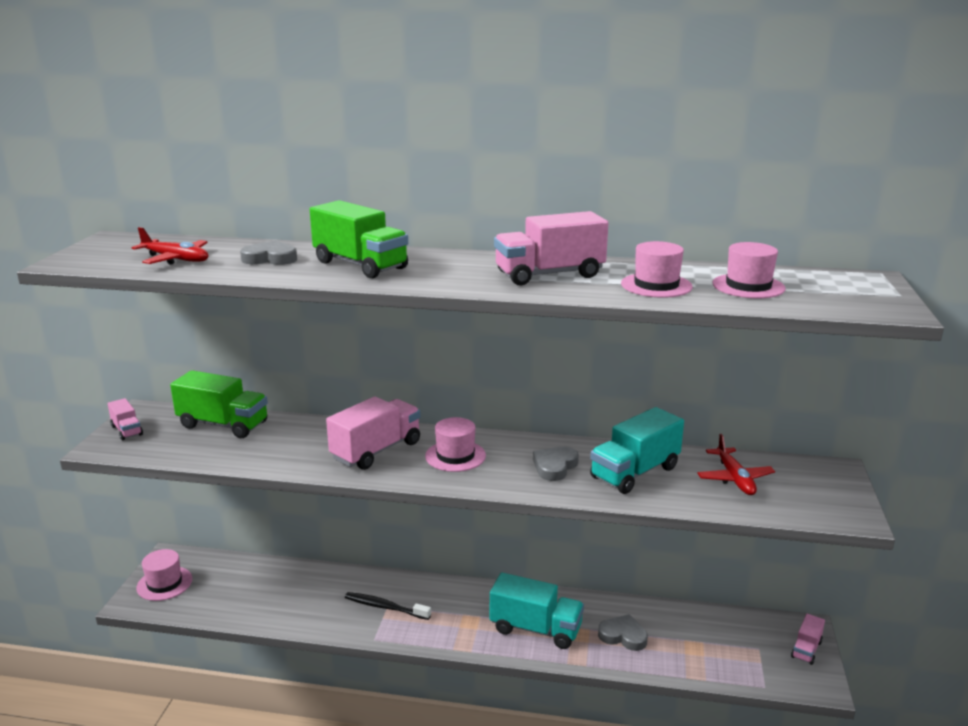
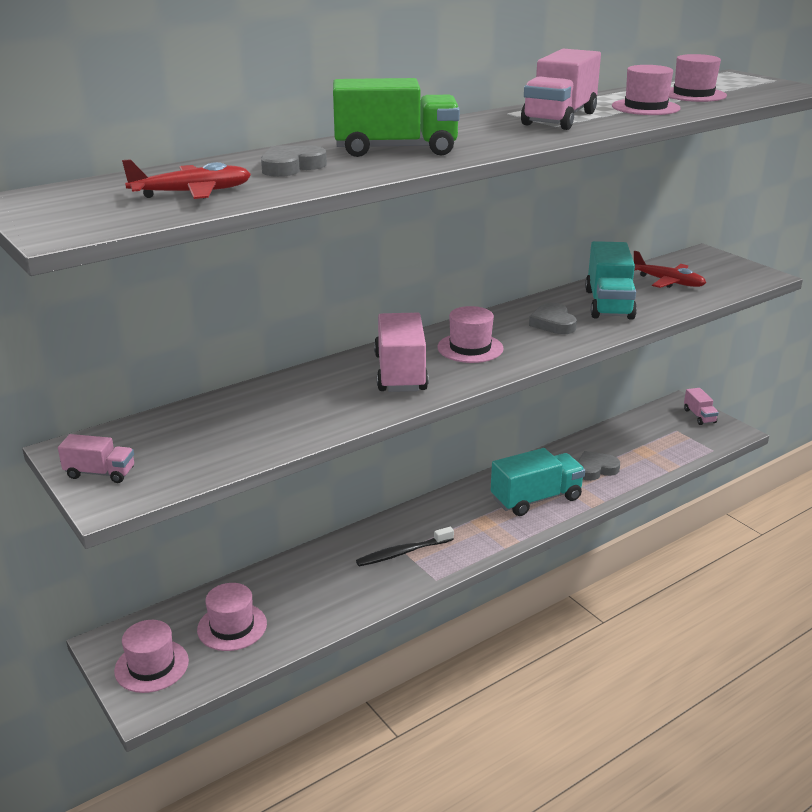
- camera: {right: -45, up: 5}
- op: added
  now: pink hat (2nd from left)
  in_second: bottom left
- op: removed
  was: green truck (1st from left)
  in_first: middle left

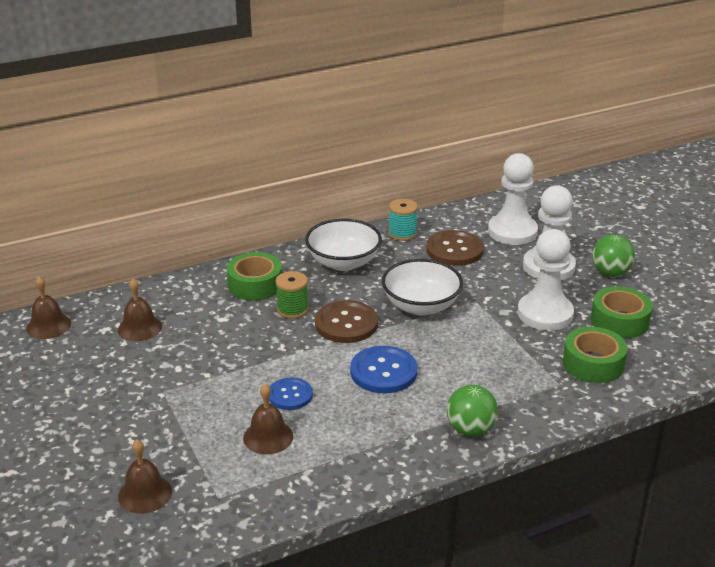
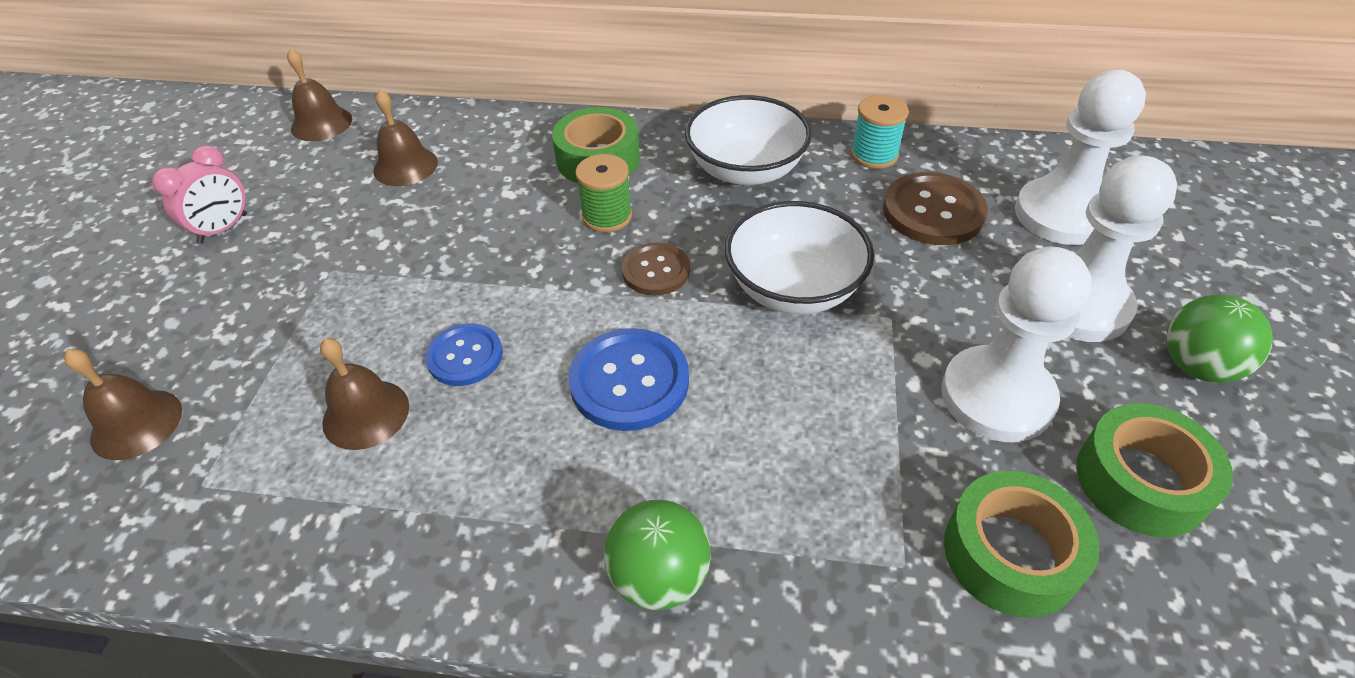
- camera: {right: 35, up: 15}
- op: added
  now: pink clock
  in_second: top left
- op: resized
  was: brown button (1st from left)
  in_first: centre
  in_second: centre
  ratio: 0.65

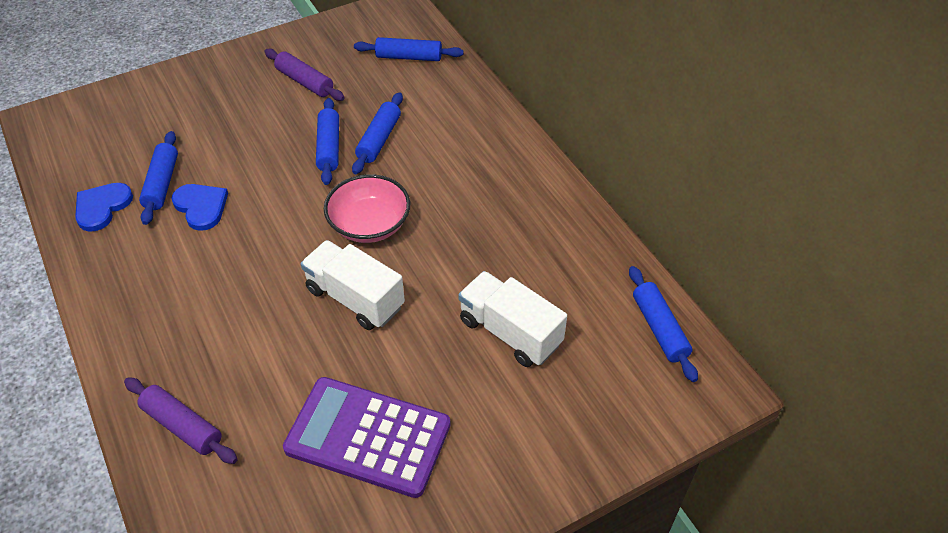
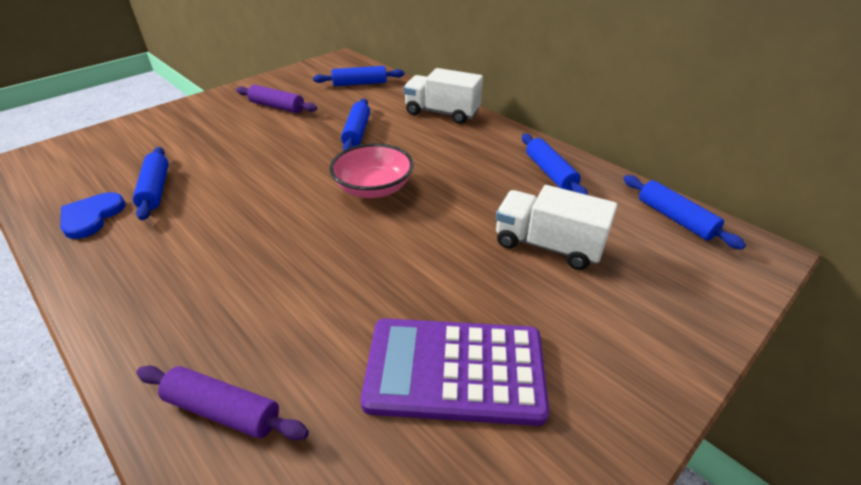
- camera: {right: -15, up: -10}
- op: moved
  was: white truck (1st from left)
  in_first: centre
  in_second: top centre
- op: moved
  was: blue rolling pin (2nd from left in the first image)
  now: blue rolling pin (4th from left)
  in_first: top centre
  in_second: centre
- op: removed
  was: blue heart (2nd from left)
  in_first: middle left

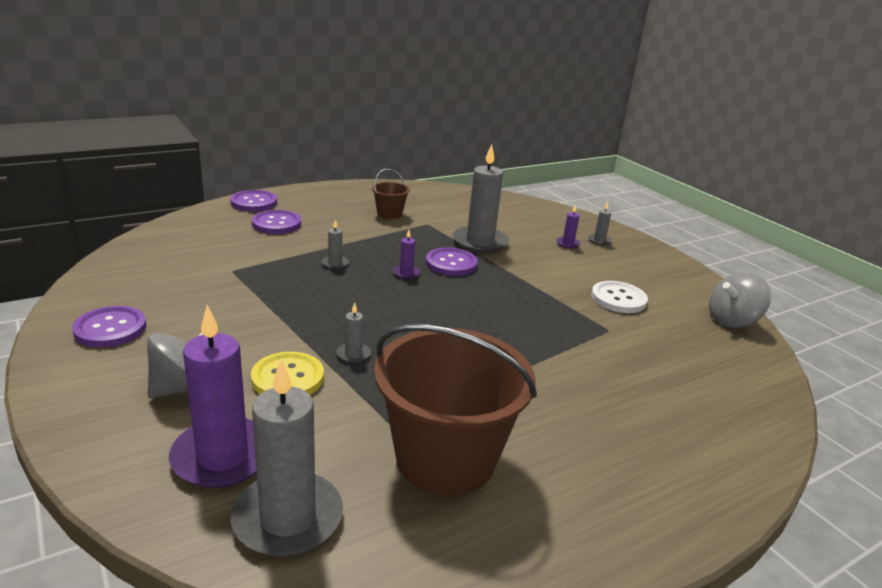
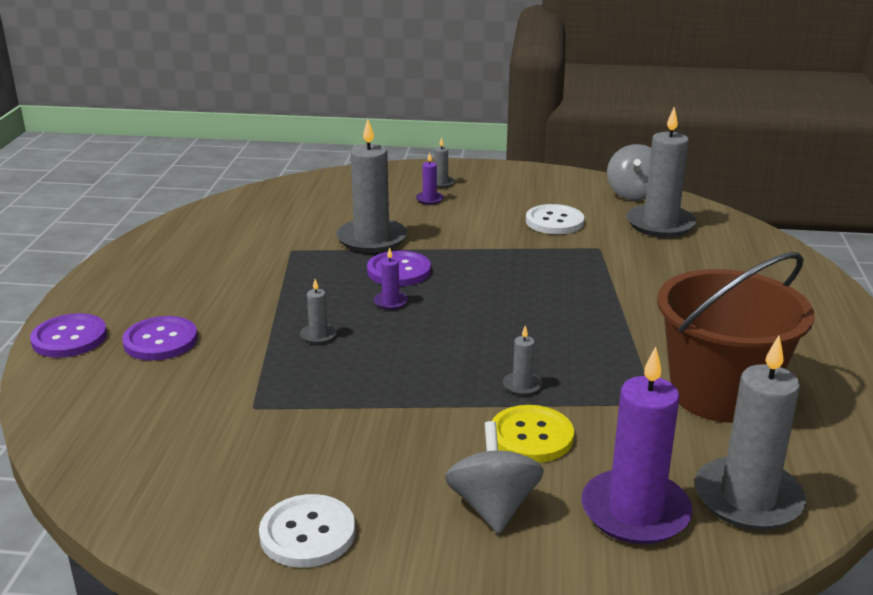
- camera: {right: -50, up: 0}
- op: recoloured
  was: purple button (1st from left)
  now: white button (1st from left)
  in_first: middle left
  in_second: bottom centre
- op: added
  now: grey candle (5th from left)
  in_second: top right
- op: removed
  was: brown bucket (1st from left)
  in_first: top centre

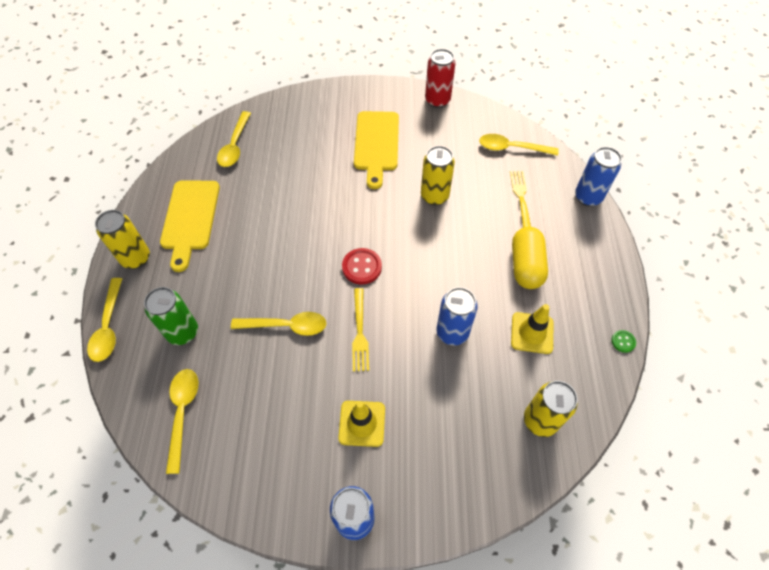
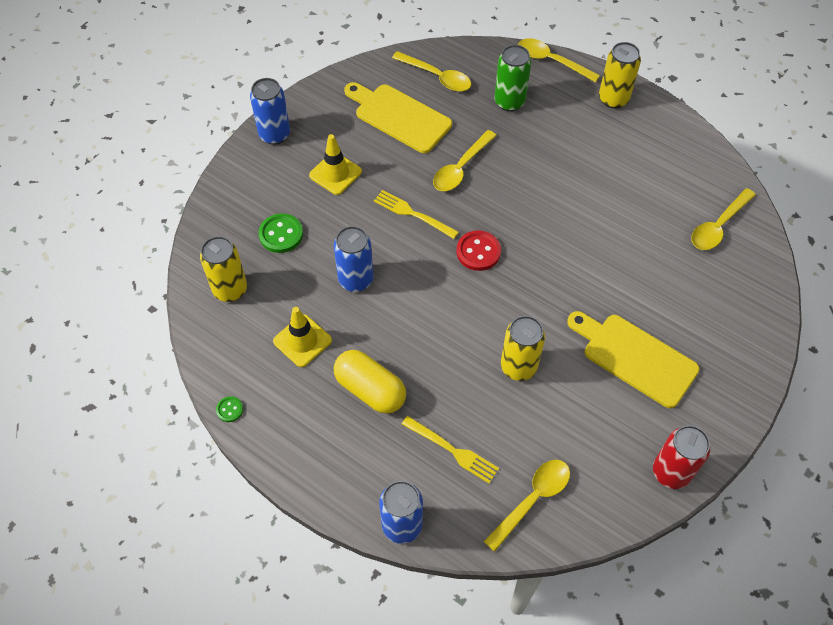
- camera: {right: 125, up: 0}
- op: added
  now: green button (2nd from left)
  in_second: centre
- op: moved
  was: yellow cutting board (1st from left)
  in_first: middle left
  in_second: top centre
- op: turned
  was: yellow spoon (3rd from left in the first image)
  in_first: top left
  in_second: middle right
  clockwise: -90

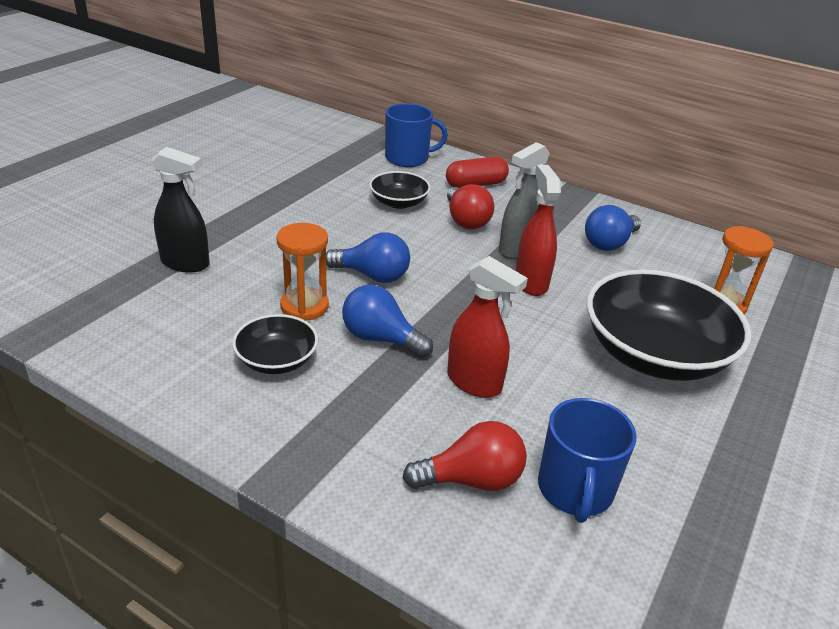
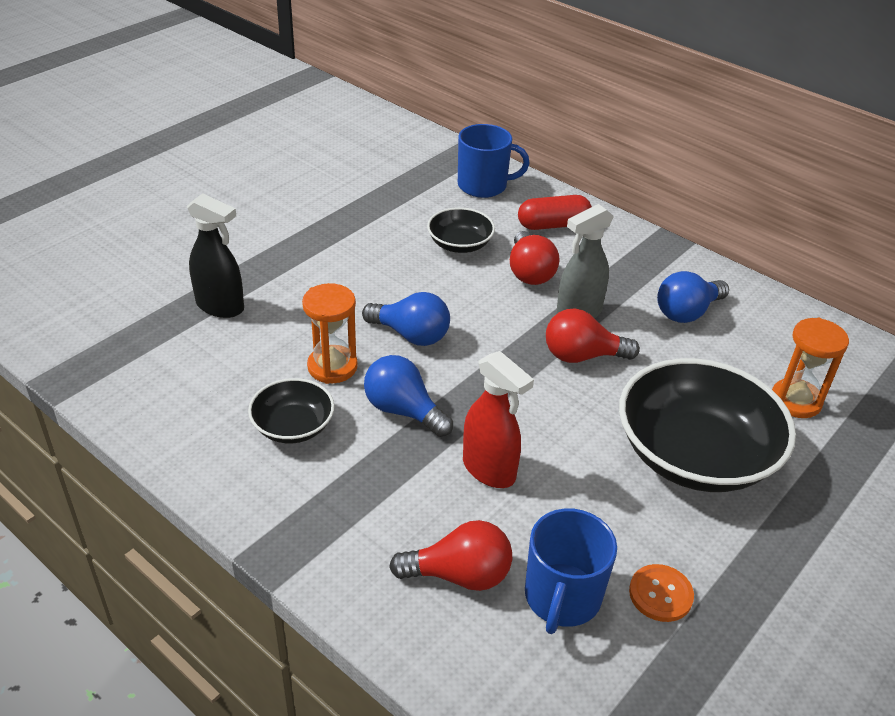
- camera: {right: 10, up: 5}
- op: replaced
  was: red spray bottle (2nd from left)
  now: red light bulb (3rd from left)
  in_first: centre
  in_second: centre
- op: added
  now: orange button
  in_second: bottom right

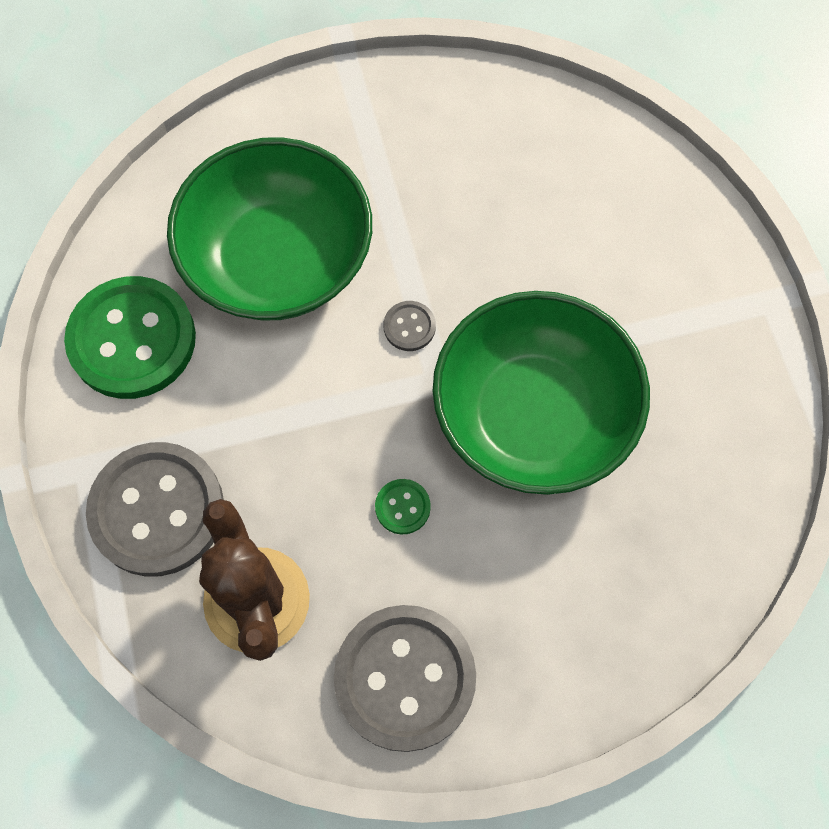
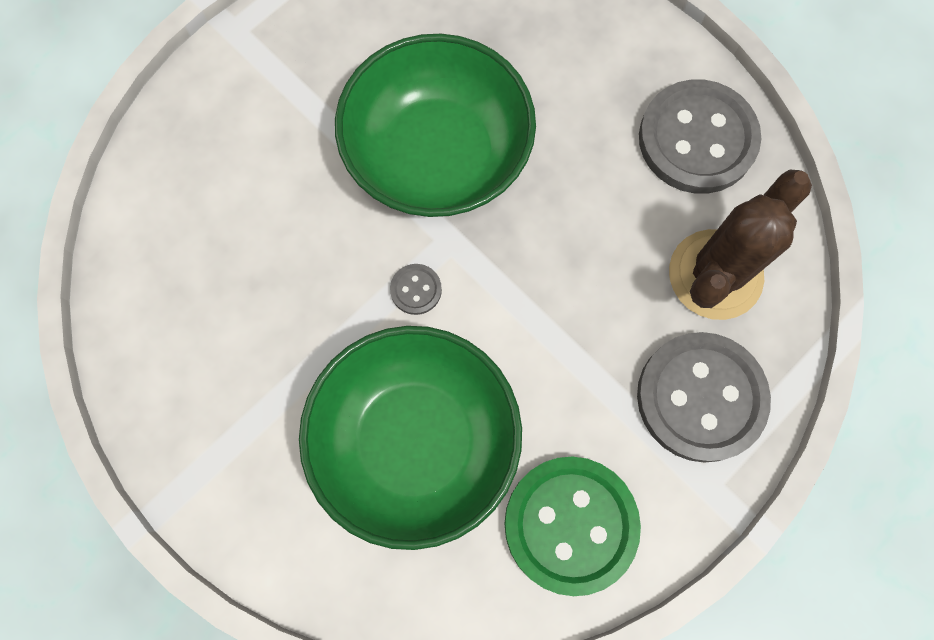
- camera: {right: -120, up: 5}
- op: removed
  was: green button (2nd from left)
  in_first: centre

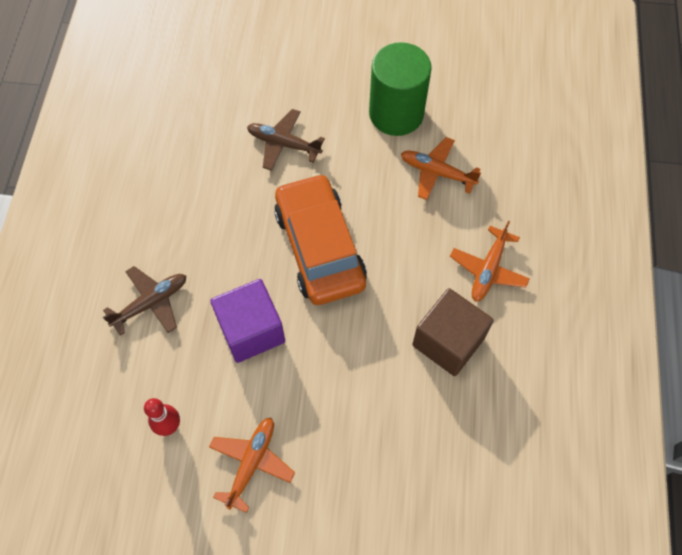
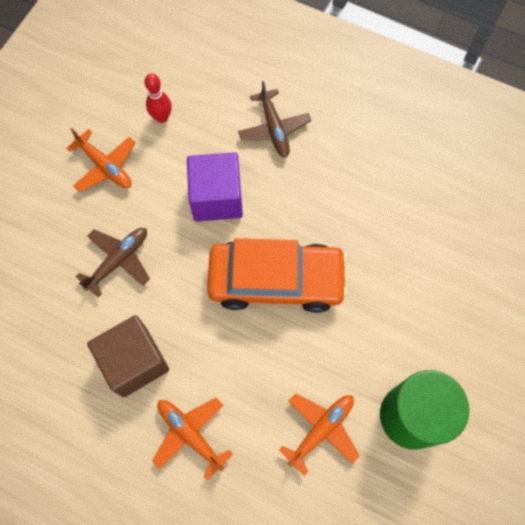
- camera: {right: 110, up: 5}
- op: moved
  was: brown plane (2nd from left in the first image)
  now: brown plane (1st from left)
  in_first: top centre
  in_second: middle left

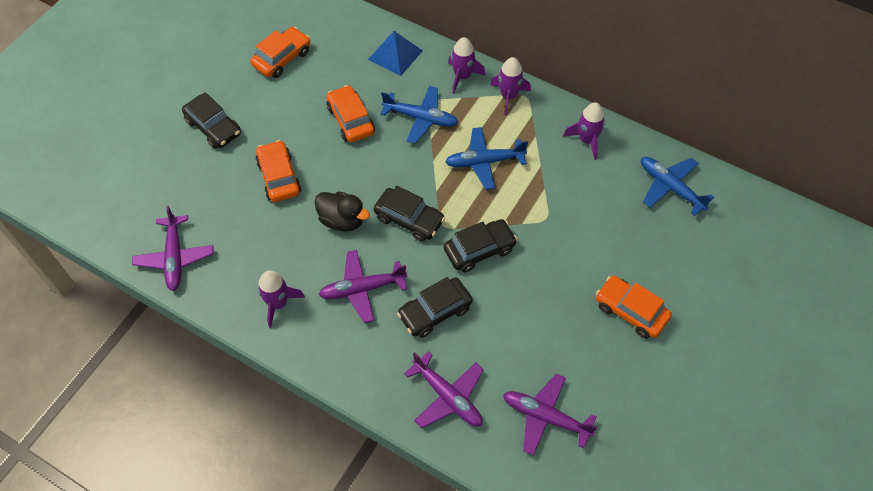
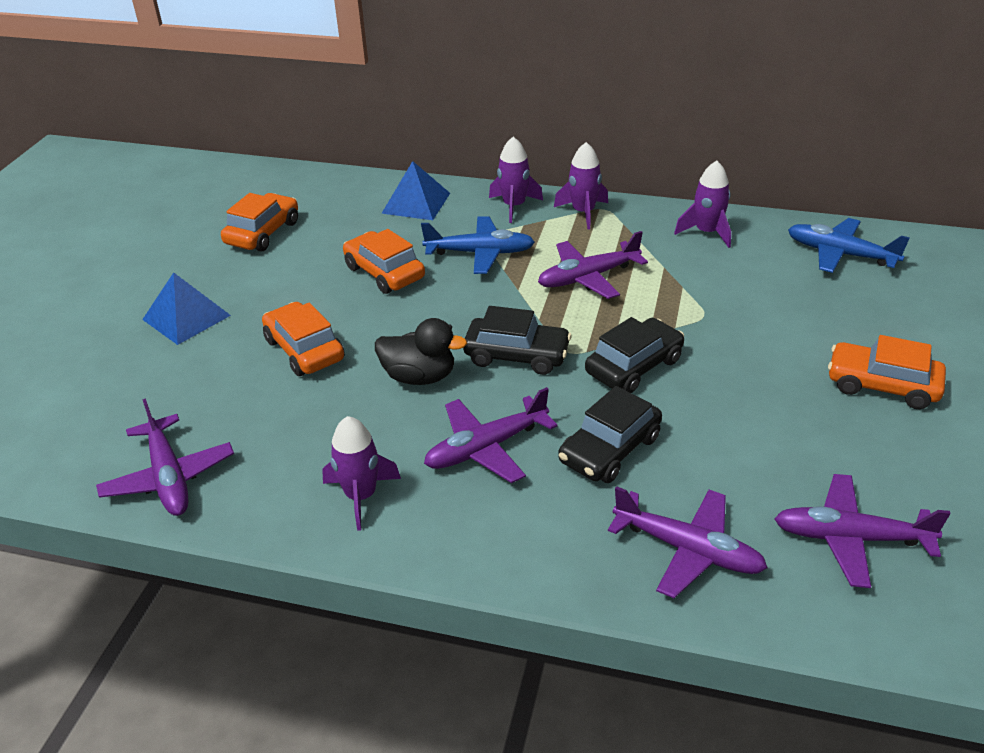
- camera: {right: -15, up: -20}
- op: replaced
  was: black car (1st from left)
  now: blue pyramid (1st from left)
  in_first: top left
  in_second: middle left
- op: recoloured
  was: blue plane (2nd from left)
  now: purple plane (3rd from left)
  in_first: top centre
  in_second: centre

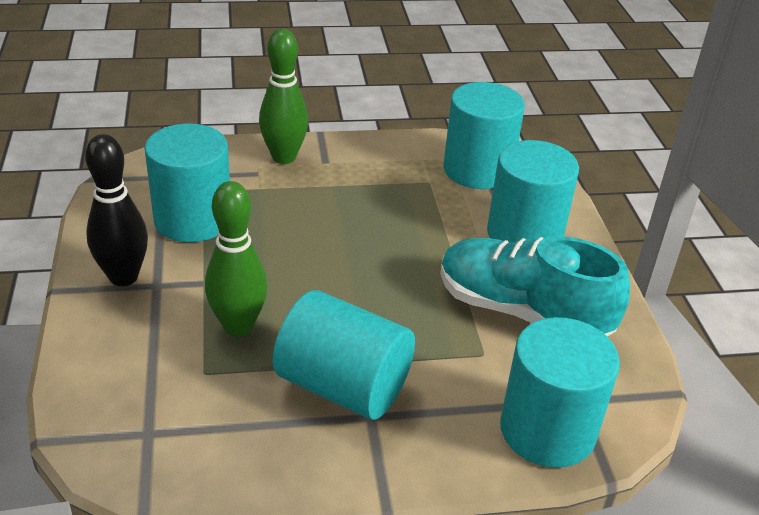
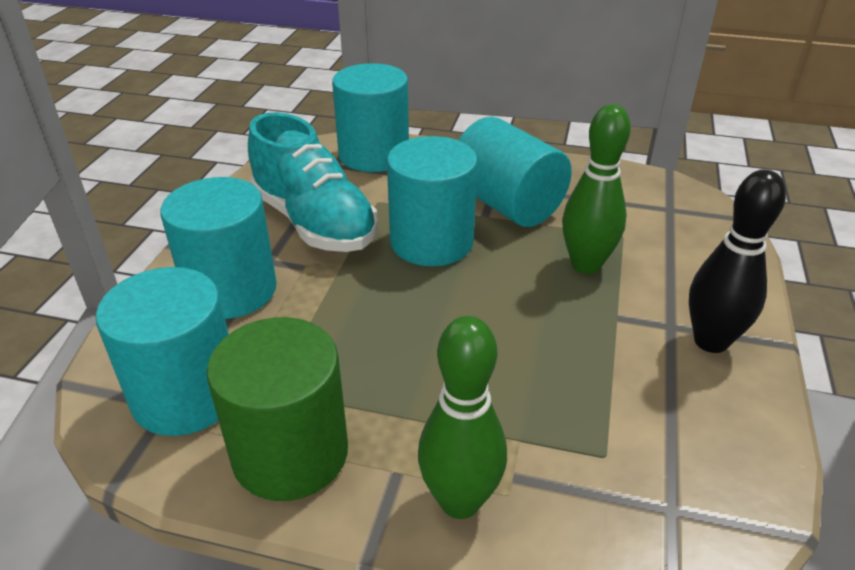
- camera: {right: -155, up: 0}
- op: added
  now: green cylinder
  in_second: bottom left
- op: moved
  was: turquoise cylinder (1st from left in the first image)
  now: turquoise cylinder (4th from left)
  in_first: middle left
  in_second: centre

